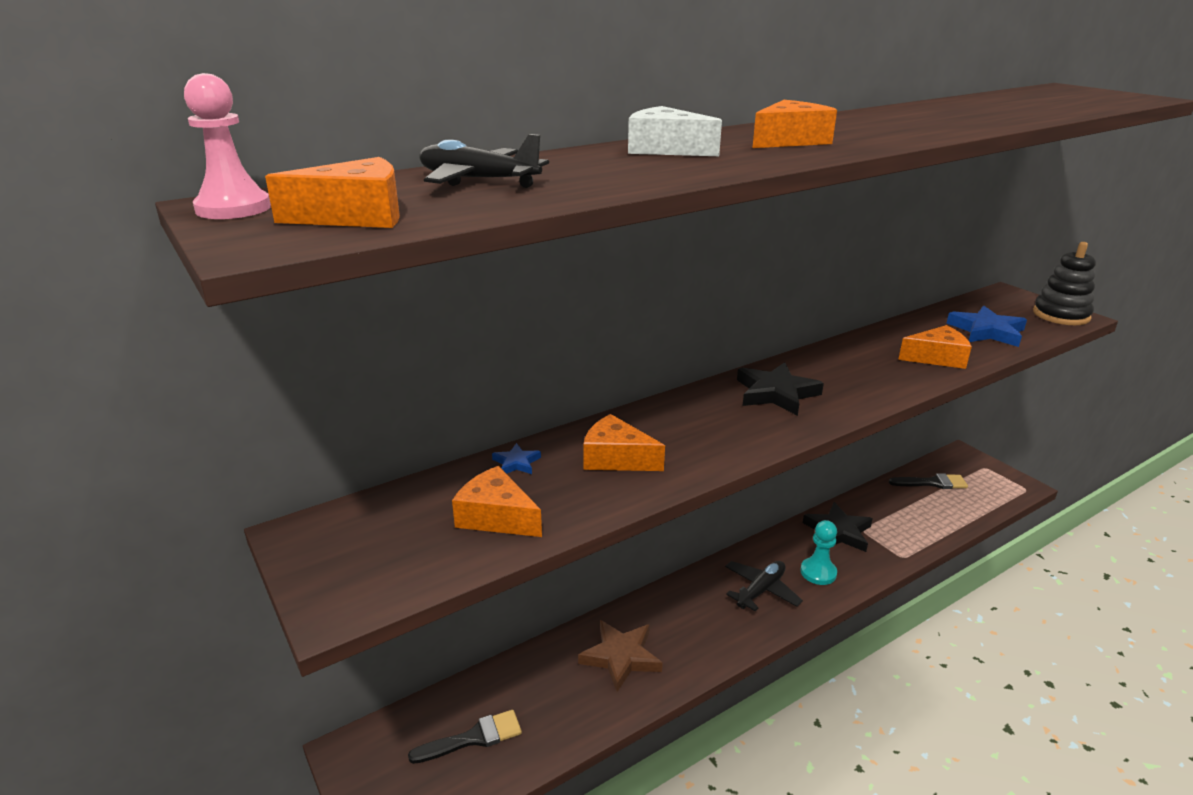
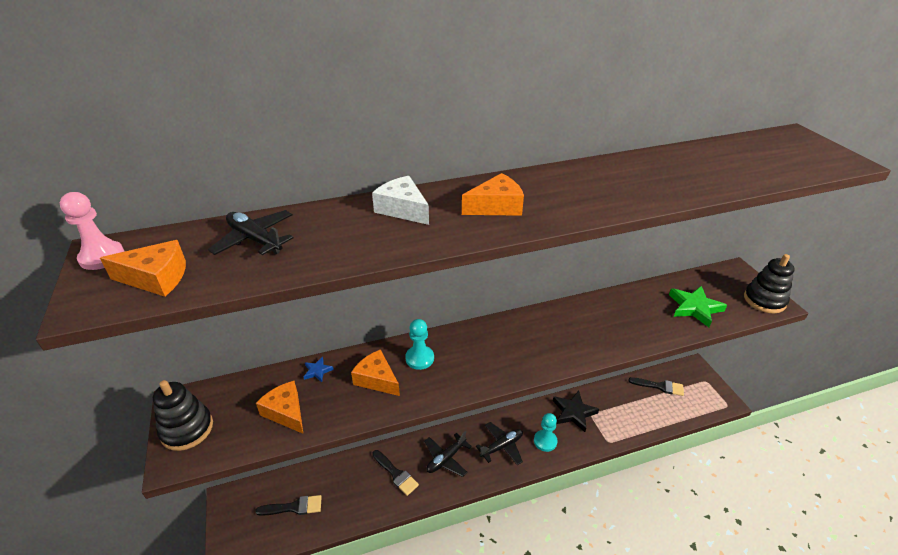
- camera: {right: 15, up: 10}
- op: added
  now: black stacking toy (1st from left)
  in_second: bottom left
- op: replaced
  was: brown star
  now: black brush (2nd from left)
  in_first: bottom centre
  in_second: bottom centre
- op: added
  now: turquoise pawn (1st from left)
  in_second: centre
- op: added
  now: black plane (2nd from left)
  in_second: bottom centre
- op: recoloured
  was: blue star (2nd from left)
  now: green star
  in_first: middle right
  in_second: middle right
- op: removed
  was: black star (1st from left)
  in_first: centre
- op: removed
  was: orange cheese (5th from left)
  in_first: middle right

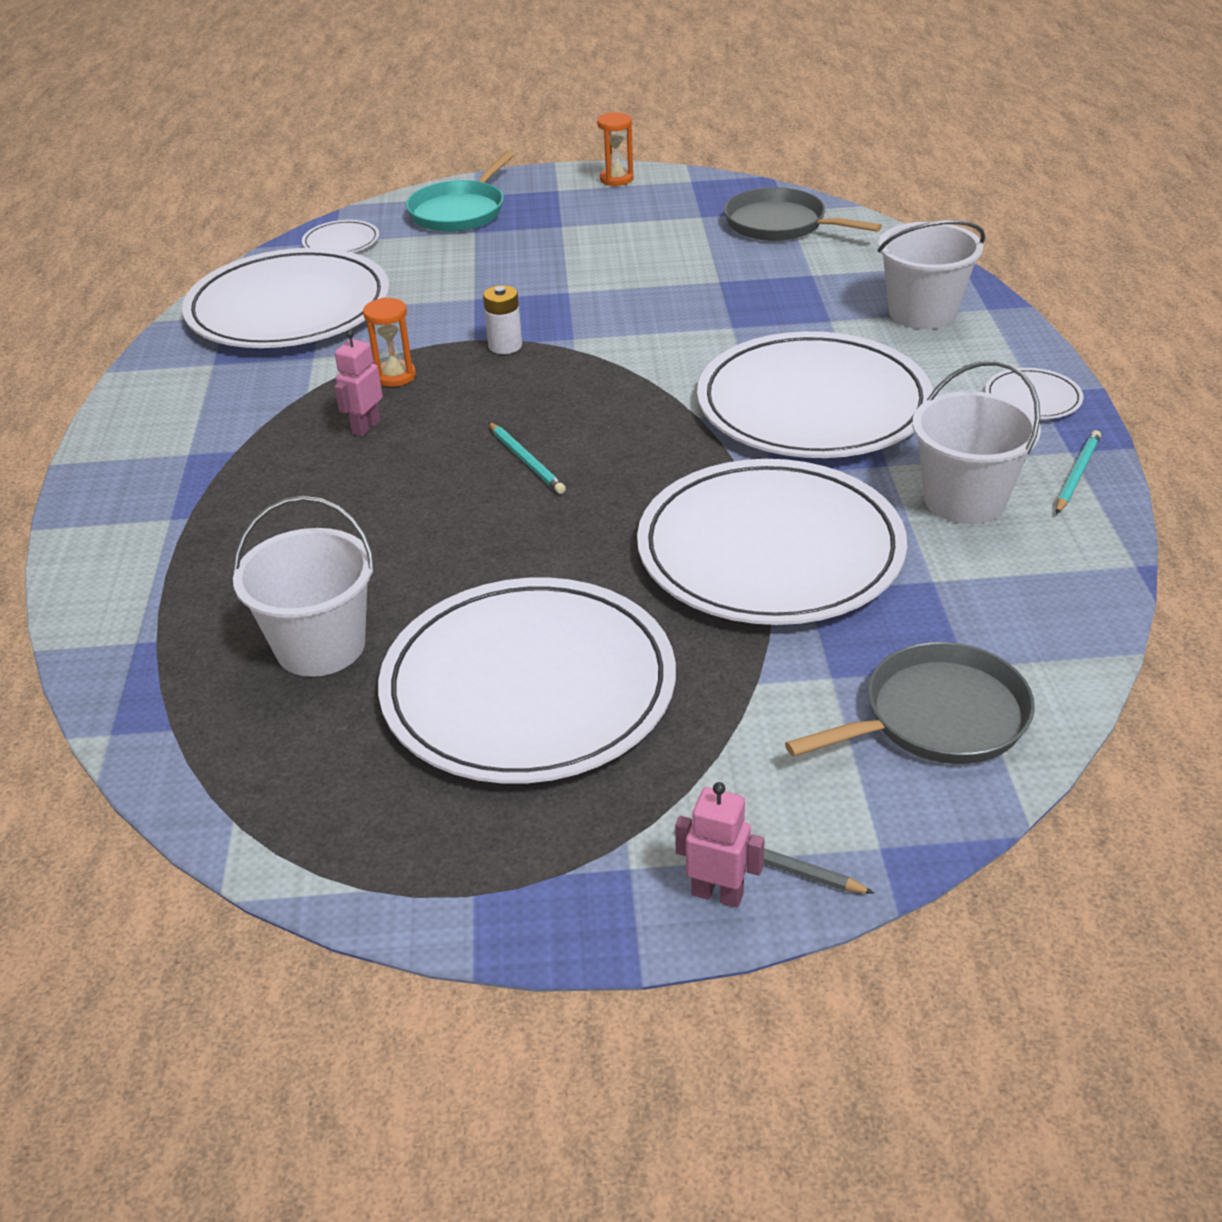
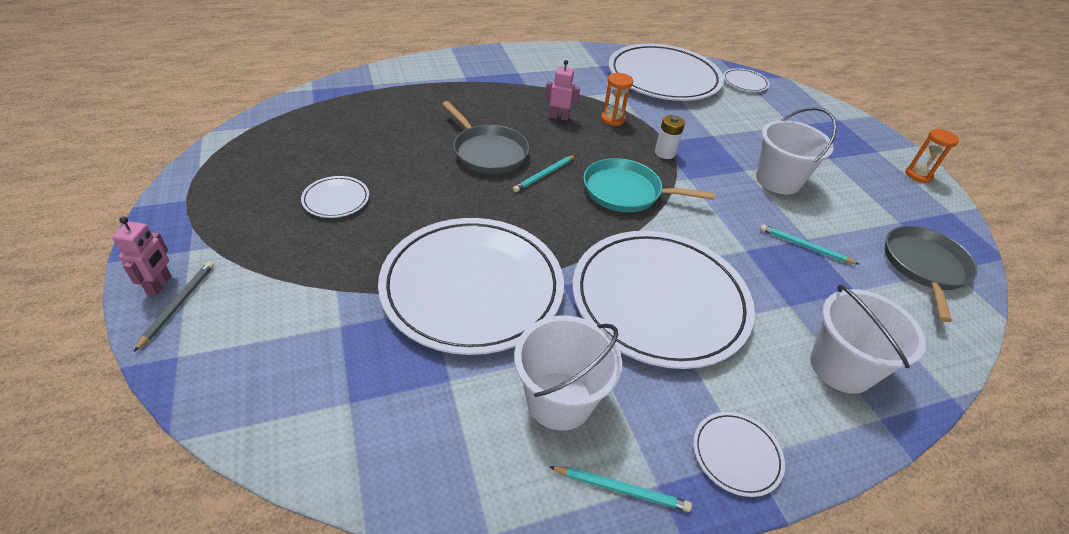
- camera: {right: 70, up: 5}
- op: resized
  was: white plate (3rd from left in the first image)
  in_first: centre
  in_second: middle left
  ratio: 0.41
- op: moved
  was: grey pan (2nd from left in the first image)
  now: grey pan (1st from left)
  in_first: middle right
  in_second: top centre
- op: moved
  was: turquoise pan
  in_first: top centre
  in_second: centre
- op: moved
  was: white bucket (1st from left in the first image)
  now: white bucket (2nd from left)
  in_first: middle left
  in_second: top right
- op: added
  now: turquoise pencil (3rd from left)
  in_second: middle right

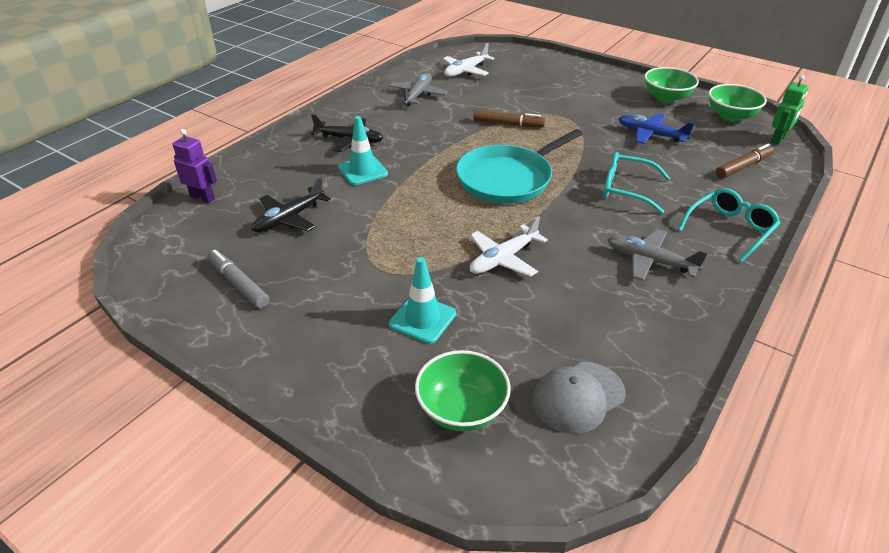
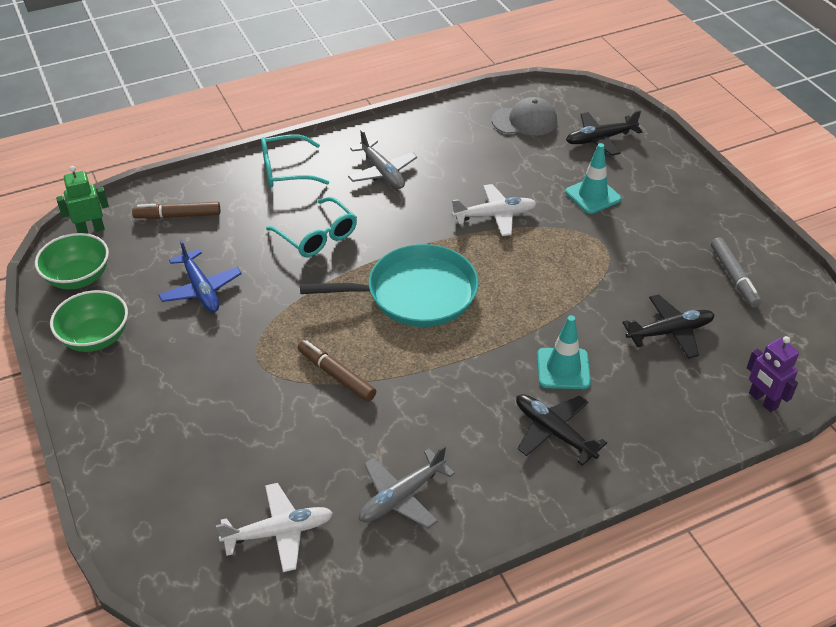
- camera: {right: -150, up: 5}
- op: replaced
  was: green bowl (1st from left)
  now: black plane (2nd from left)
  in_first: bottom centre
  in_second: top right

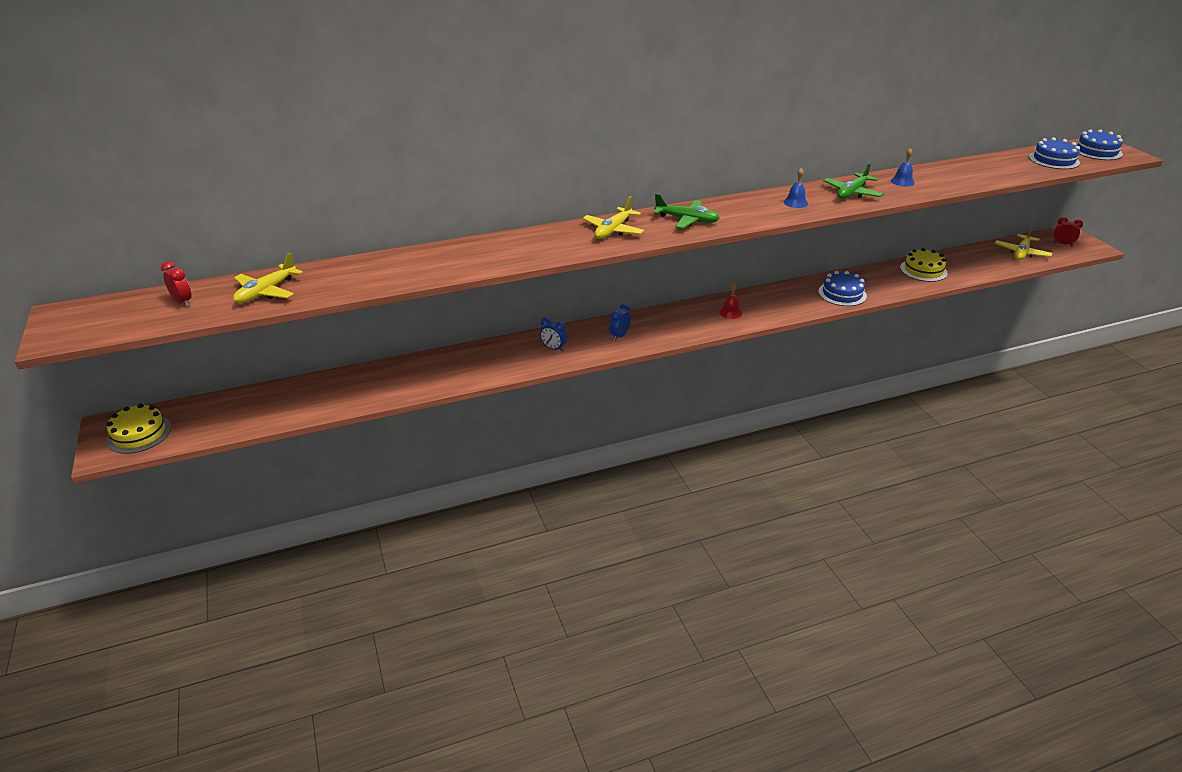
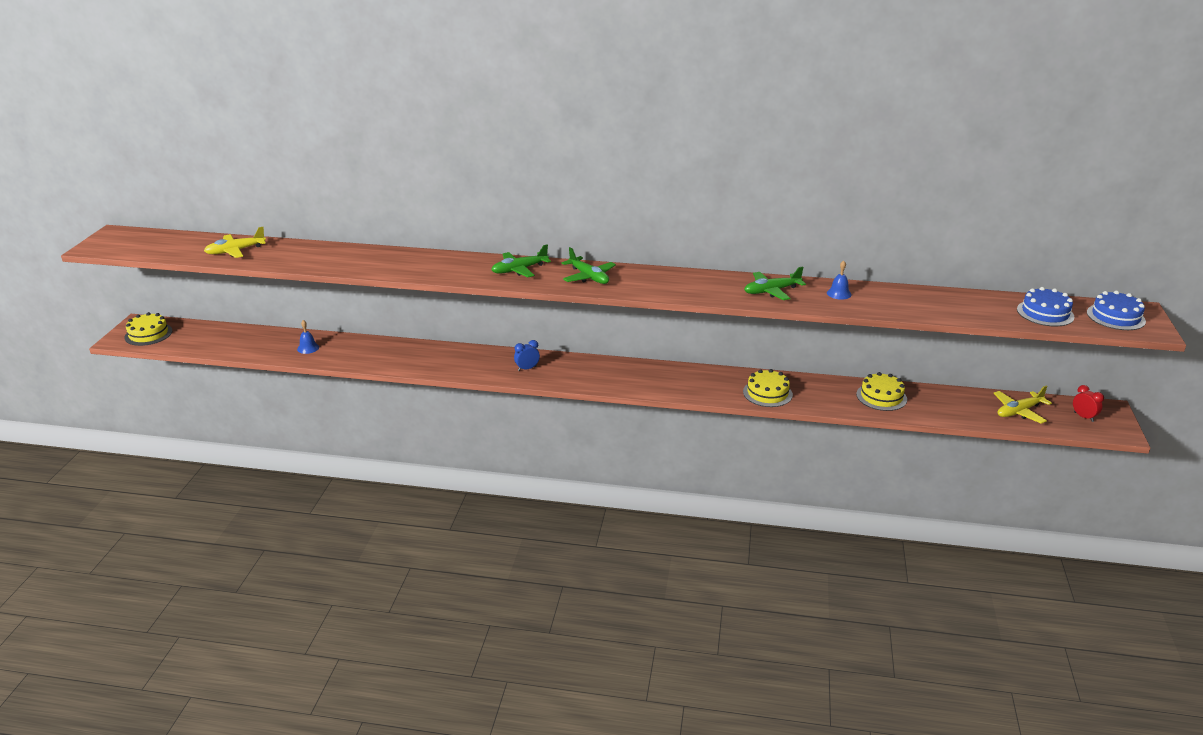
- camera: {right: 30, up: -5}
- op: moved
  was: blue bell (1st from left)
  in_first: top right
  in_second: middle left
- op: recoloured
  was: yellow plane (2nd from left)
  now: green plane (1st from left)
  in_first: top centre
  in_second: centre
- op: recoloured
  was: blue cake (1st from left)
  now: yellow cake (2nd from left)
  in_first: middle right
  in_second: centre
- op: removed
  was: red clock (1st from left)
  in_first: middle left
- op: removed
  was: blue clock (1st from left)
  in_first: centre
- op: removed
  was: red bell
  in_first: centre

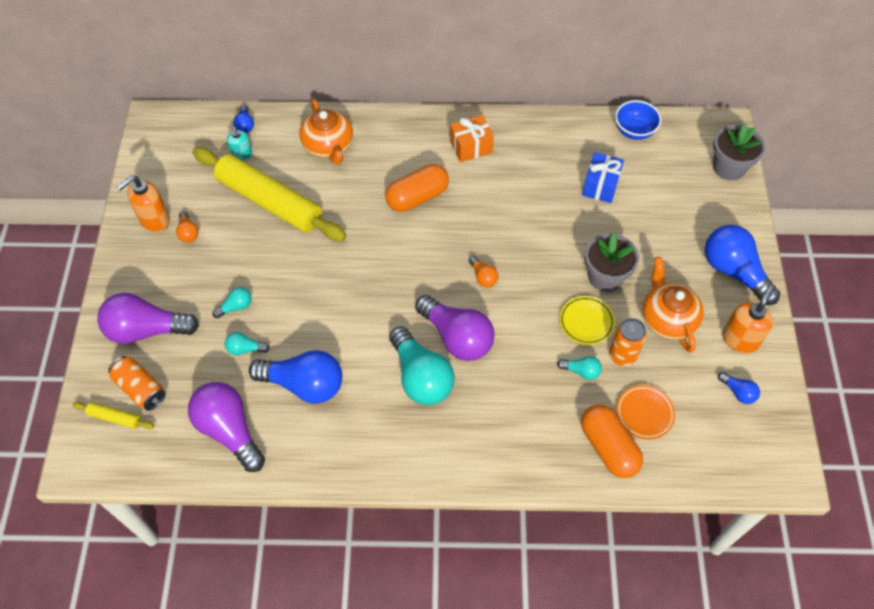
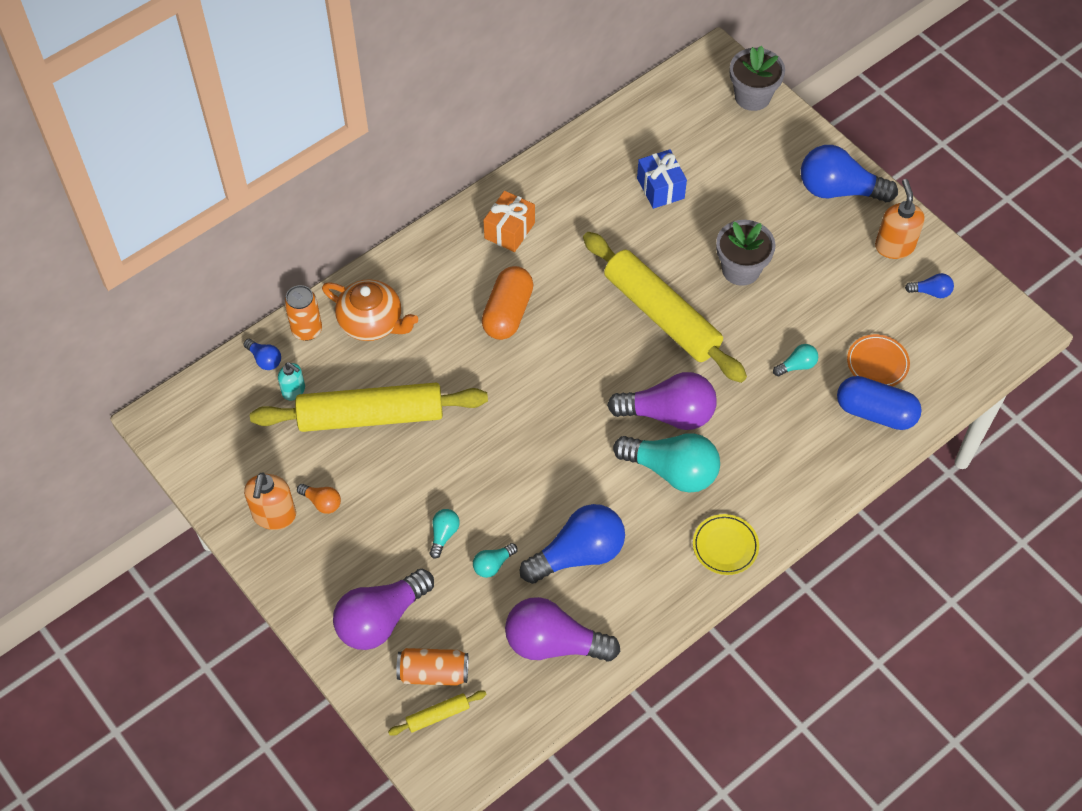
- camera: {right: -40, up: 0}
- op: moved
  was: orange can (2nd from left in the first image)
  now: orange can (1st from left)
  in_first: middle right
  in_second: middle left
- op: added
  now: yellow rolling pin (3rd from left)
  in_second: centre
- op: moved
  was: yellow plate
  in_first: middle right
  in_second: bottom right
- op: recoloured
  was: orange capsule (2nd from left)
  now: blue capsule
  in_first: bottom right
  in_second: middle right
- op: removed
  was: orange light bulb (2nd from left)
  in_first: centre
- op: removed
  was: blue bowl
  in_first: top right
- op: removed
  was: orange teapot (2nd from left)
  in_first: middle right

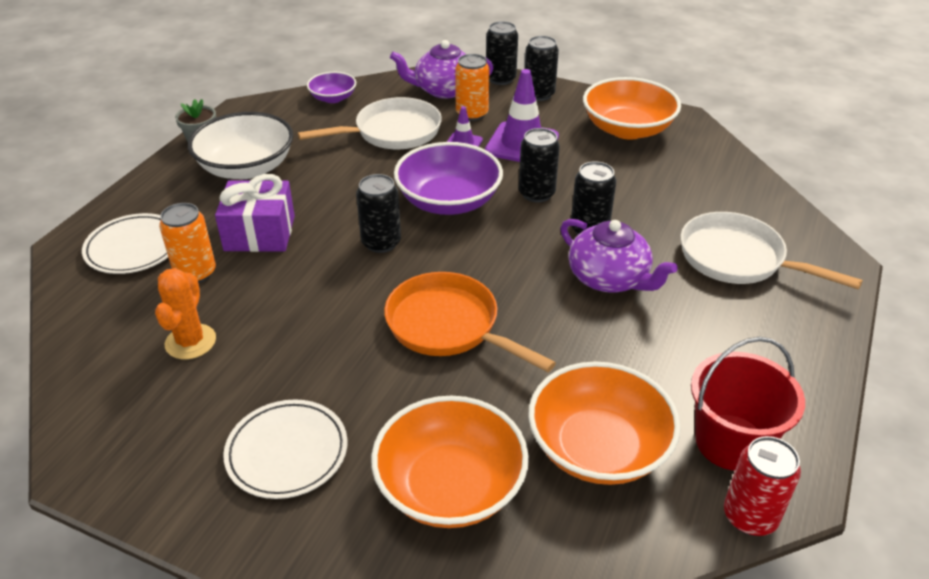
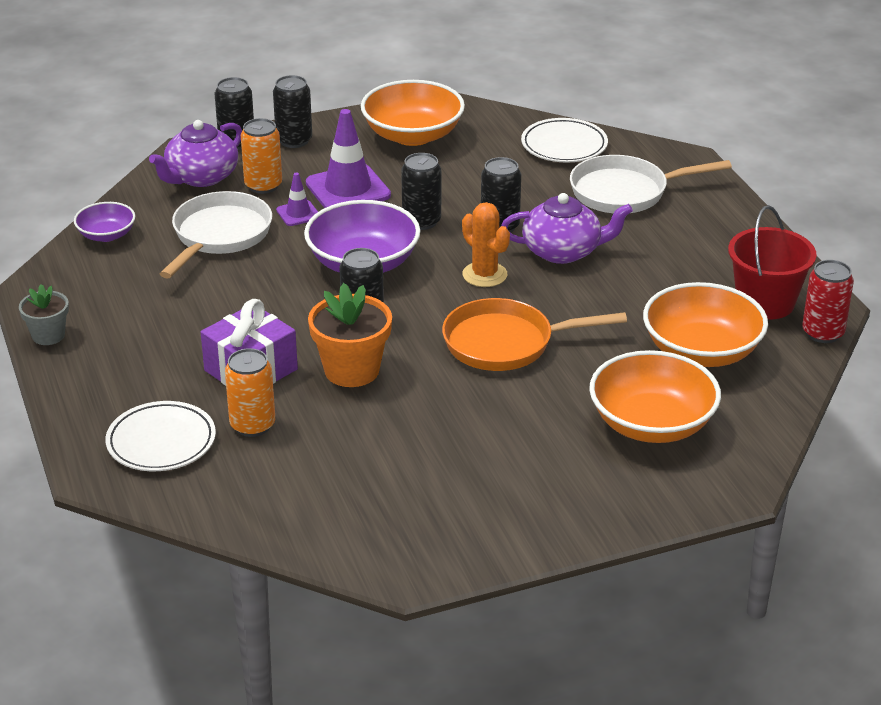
- camera: {right: -45, up: -5}
- op: added
  now: orange flower pot
  in_second: centre
- op: moved
  was: orange cactus
  in_first: middle left
  in_second: centre
- op: moved
  was: white plate (2nd from left)
  in_first: bottom left
  in_second: top centre
- op: removed
  was: white bowl
  in_first: top left

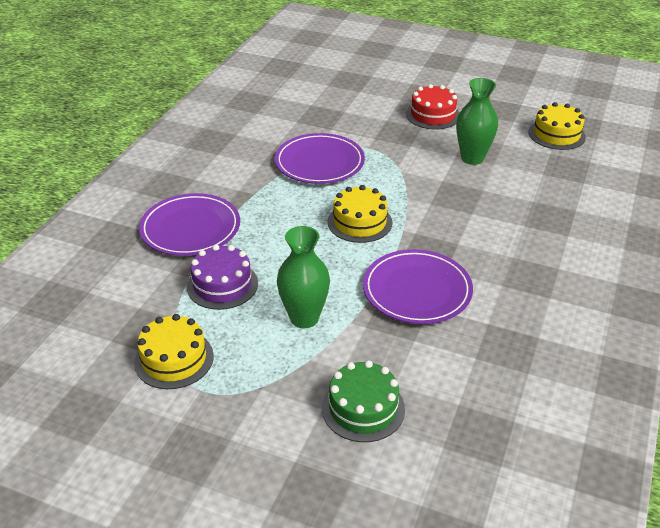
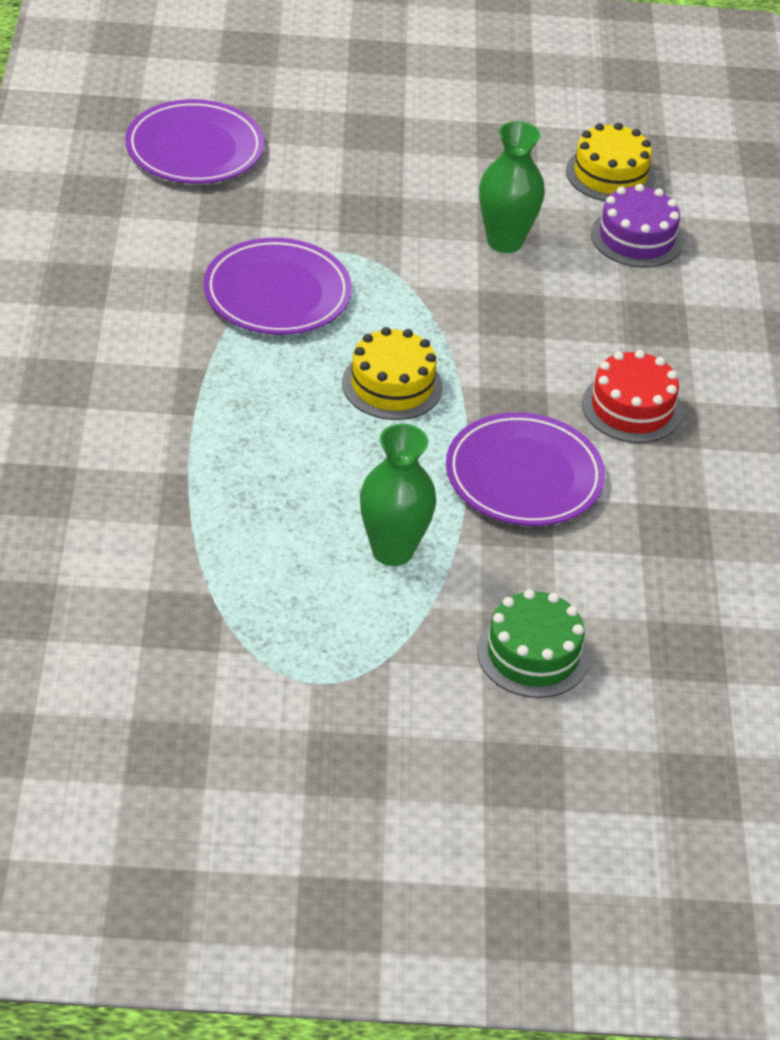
- camera: {right: -25, up: 5}
- op: moved
  was: purple plate (1st from left)
  in_first: middle left
  in_second: top left
- op: moved
  was: red cake
  in_first: top centre
  in_second: middle right
- op: moved
  was: purple cake
  in_first: centre
  in_second: top right
- op: removed
  was: yellow cake (1st from left)
  in_first: middle left

